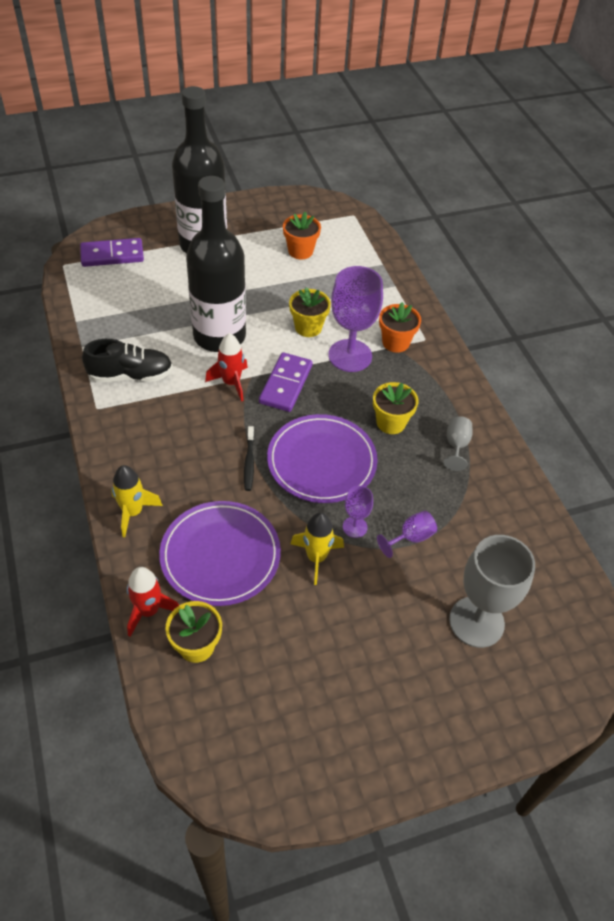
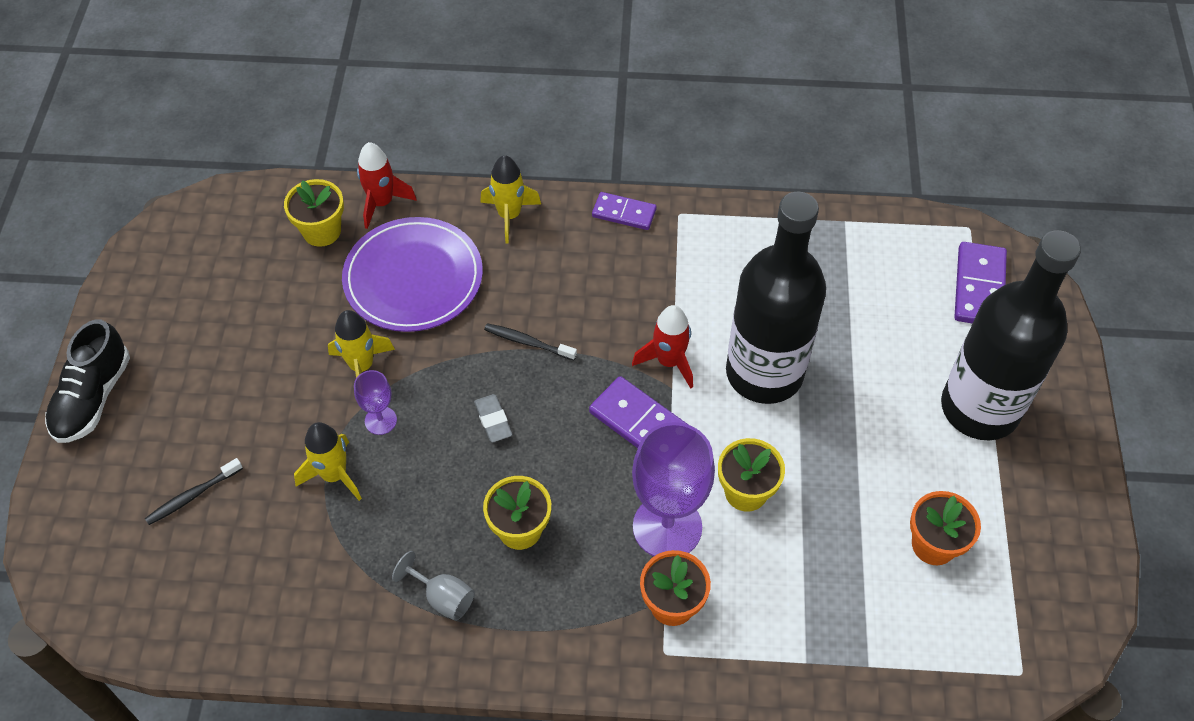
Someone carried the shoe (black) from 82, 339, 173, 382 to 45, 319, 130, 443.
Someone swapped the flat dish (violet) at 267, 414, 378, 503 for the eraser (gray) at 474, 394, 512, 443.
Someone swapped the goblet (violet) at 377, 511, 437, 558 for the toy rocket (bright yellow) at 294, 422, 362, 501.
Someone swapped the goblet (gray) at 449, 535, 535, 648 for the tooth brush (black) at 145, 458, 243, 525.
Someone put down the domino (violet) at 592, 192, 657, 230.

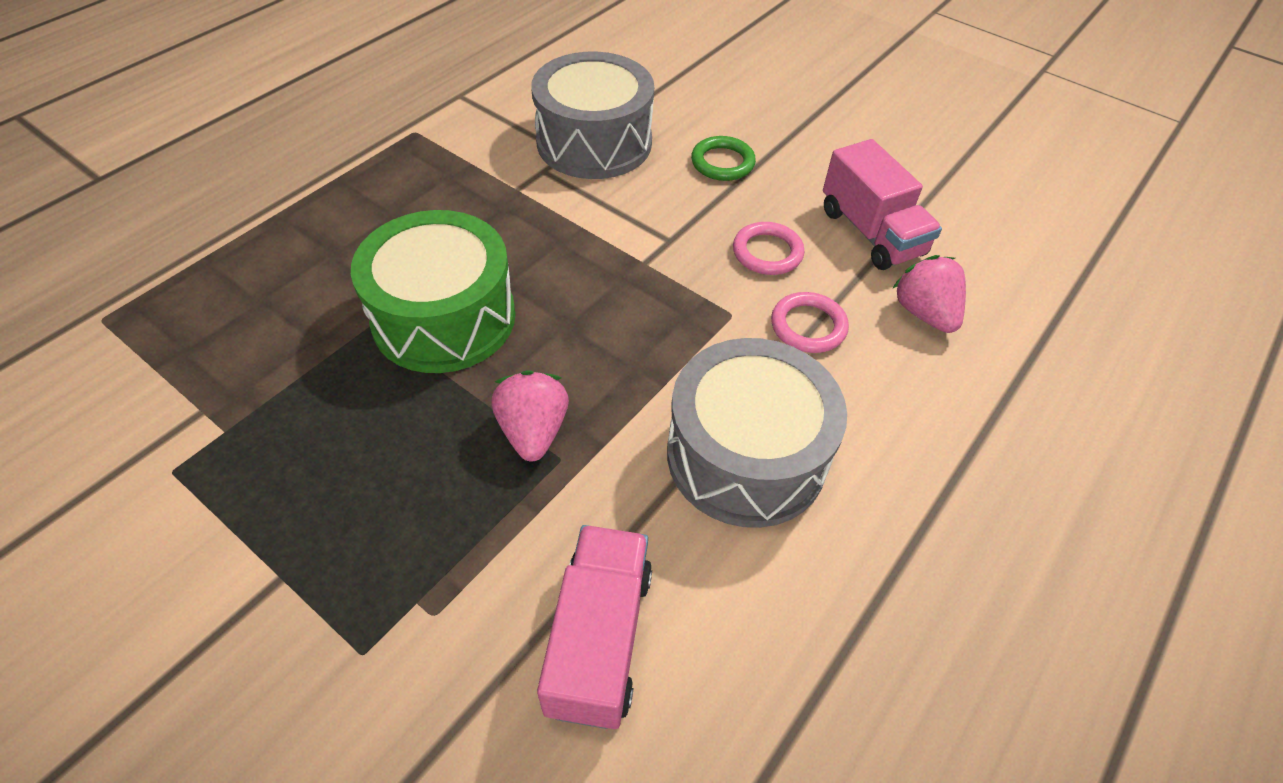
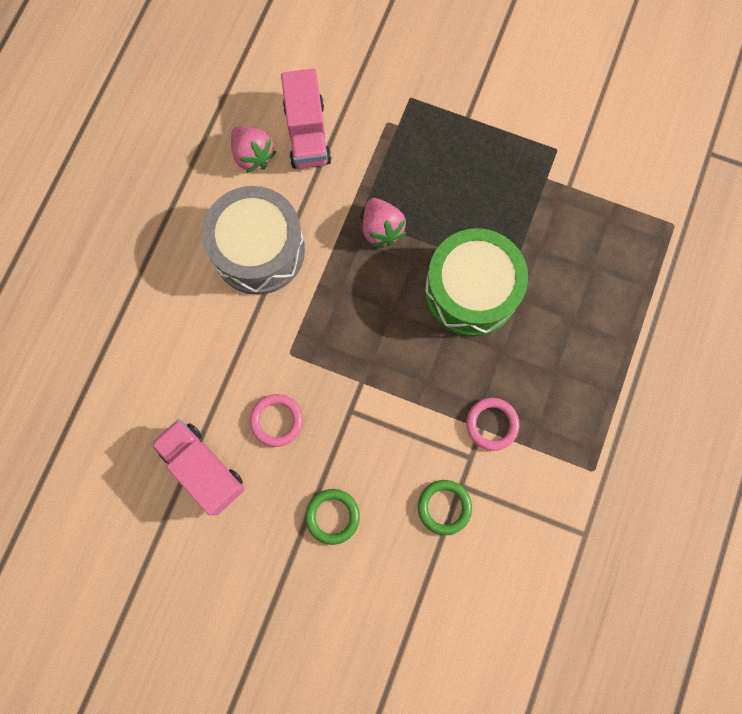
Someone swapped the toy drum (gray) at 531, 52, 654, 179 for the hoop (green) at 418, 480, 472, 535.
Someone carried the toy strawberry (rose-pink) from 892, 255, 966, 333 to 231, 126, 276, 173.
Someone carried the hoop (rose-pink) from 771, 292, 849, 353 to 466, 398, 520, 451.

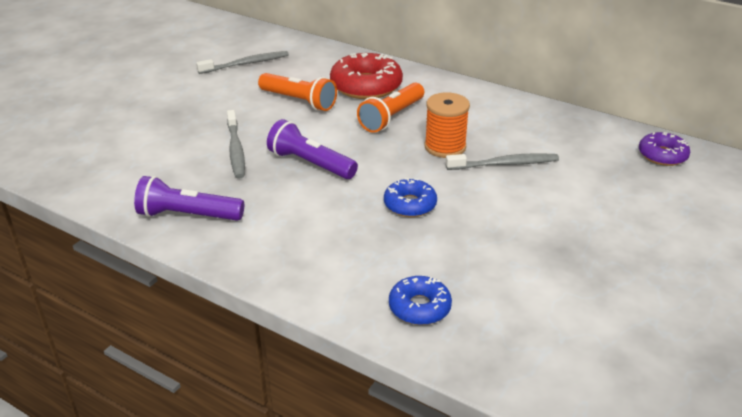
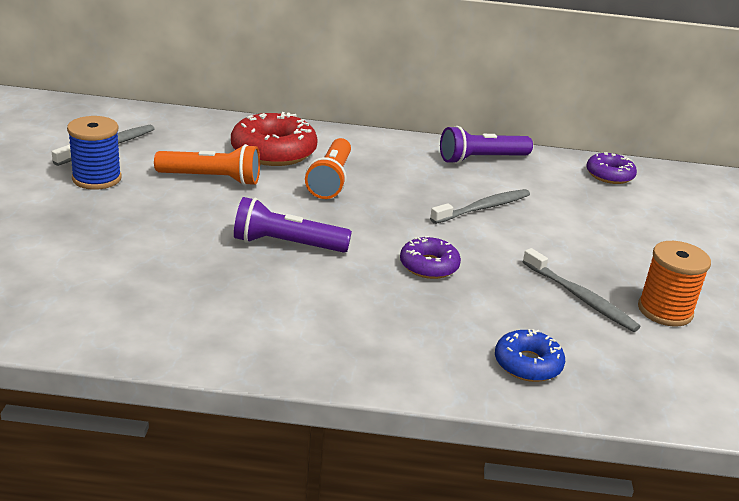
Someone carried the bobbin (orange-coloured) from 425, 92, 470, 158 to 638, 241, 711, 327.
Someone carried the tooth brush (gray) from 227, 110, 245, 179 to 523, 248, 641, 332.
Someone carried the torch (violet) from 134, 176, 244, 221 to 440, 126, 533, 164.
Someone repainted the donut (blue) at 384, 178, 437, 217, which became the donut (violet) at 400, 236, 461, 279.
Someone put down the bobbin (blue) at 67, 116, 122, 190.

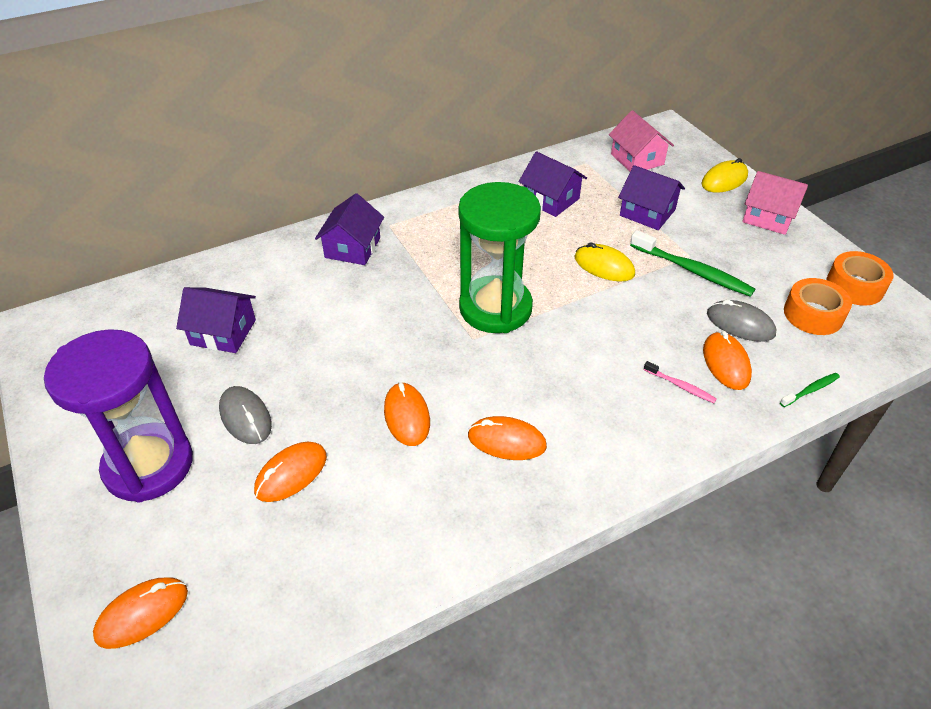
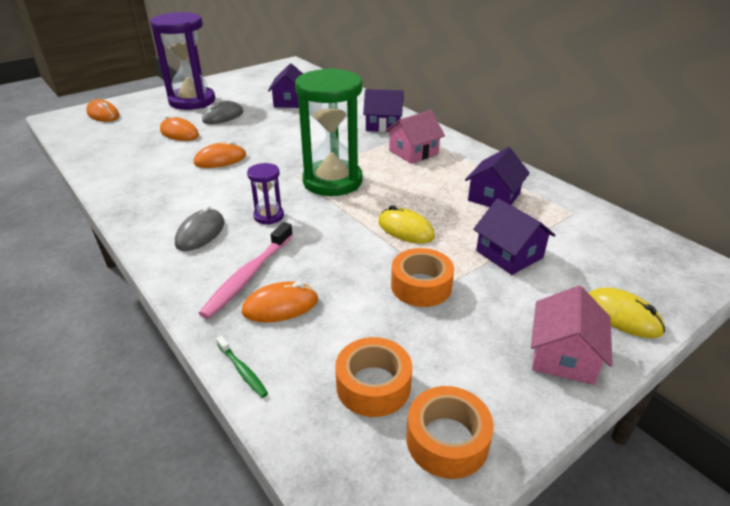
Someone carried the cottage (rose-pink) from 609, 110, 674, 171 to 385, 110, 445, 164.
Someone rotated the cottage (violet) at 618, 165, 685, 230 by 60 degrees counterclockwise.
Someone swapped the tooth brush (green) at 630, 230, 755, 297 for the tape (orange-coloured) at 391, 248, 454, 307.
Someone rotated the PC mouse (bright yellow) at 574, 242, 635, 281 by 75 degrees counterclockwise.
Someone carried the PC mouse (gray) from 707, 299, 776, 342 to 175, 206, 224, 251.
Someone scaled the tooth brush (rose-pink) at 643, 361, 717, 403 by 1.97.
Someone took away the PC mouse (orange-coloured) at 468, 416, 547, 460.
Someone put down the sandglass (violet) at 247, 163, 284, 225.

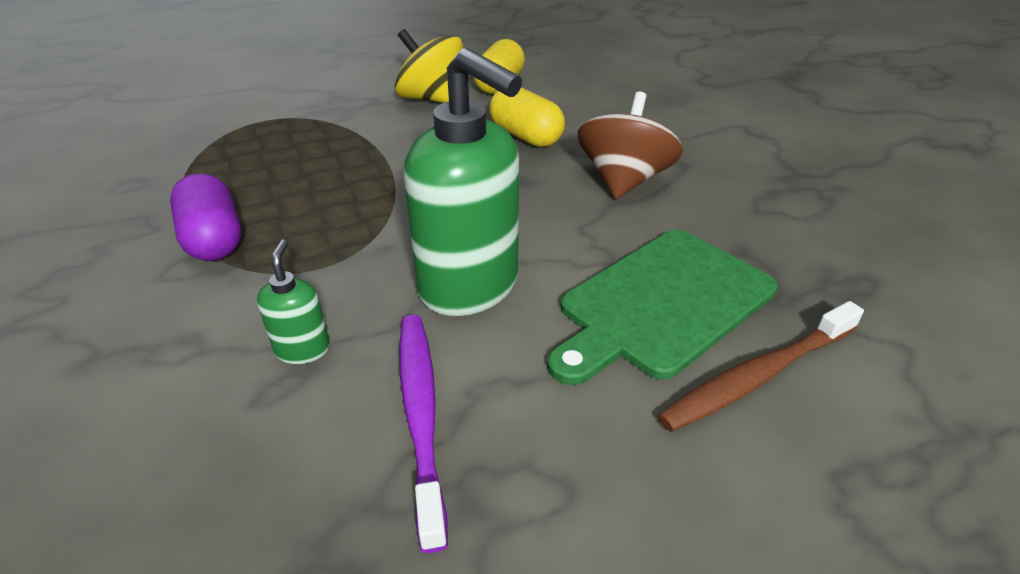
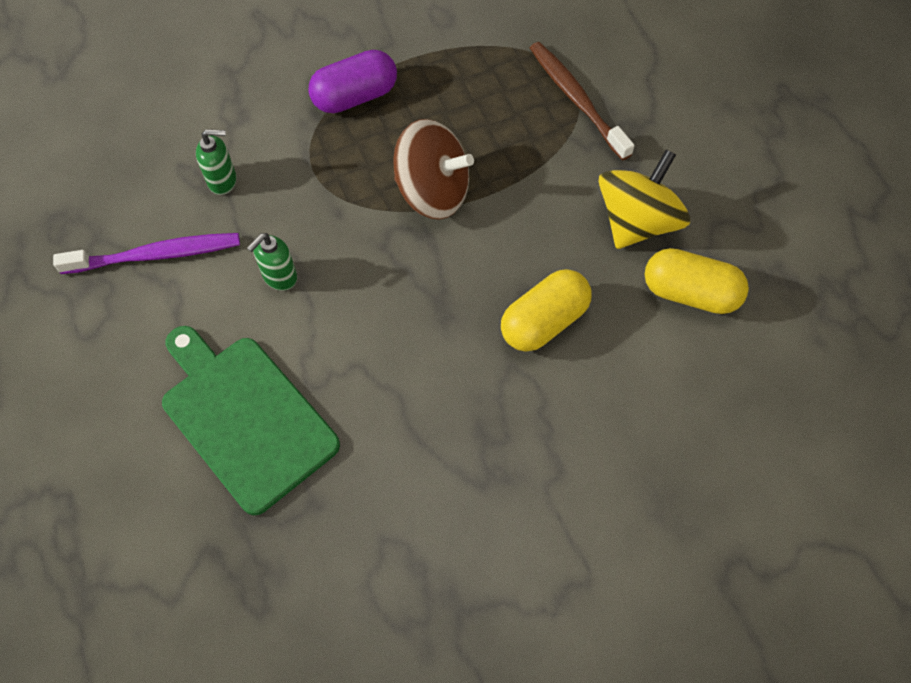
Someone scaled the pump bottle (green) at 404, 48, 522, 316 by 0.44.
Someone carried the spinning top (brown) from 578, 92, 683, 199 to 393, 119, 474, 220.
Someone carried the tooth brush (brown) from 658, 301, 864, 432 to 530, 42, 635, 161.

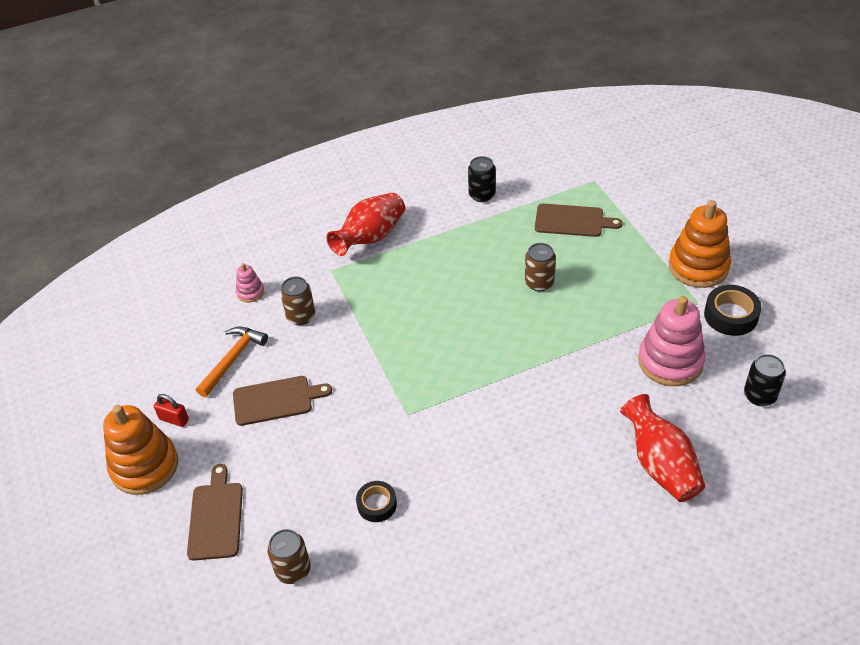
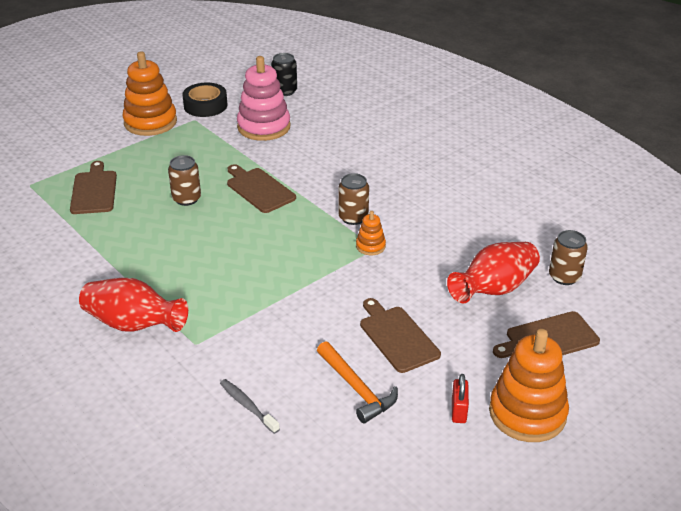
Someone took away the tin (black) at 468, 156, 496, 202.
Someone swapped the stacking toy (rose-pink) at 236, 263, 264, 302 for the tooth brush (gray) at 220, 379, 280, 434.
Someone carried the tin (brown) from 280, 277, 315, 325 to 339, 173, 369, 225.
Someone rotated the carpenter's hammer (orange-coloured) at 196, 326, 268, 397 by 135 degrees counterclockwise.
Someone carried the tall vase (red) from 620, 394, 705, 502 to 447, 242, 540, 303.
Someone took away the tape (black) at 356, 481, 397, 522.
Someone put down the bread board (brown) at 227, 164, 296, 213.
Someone put down the stacking toy (orange-coloured) at 356, 211, 386, 255.

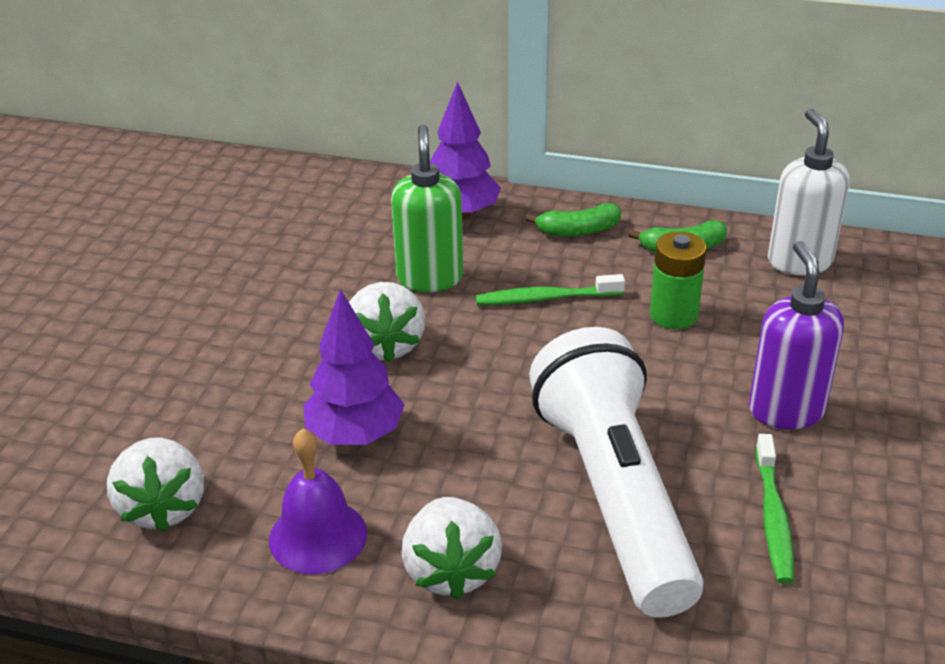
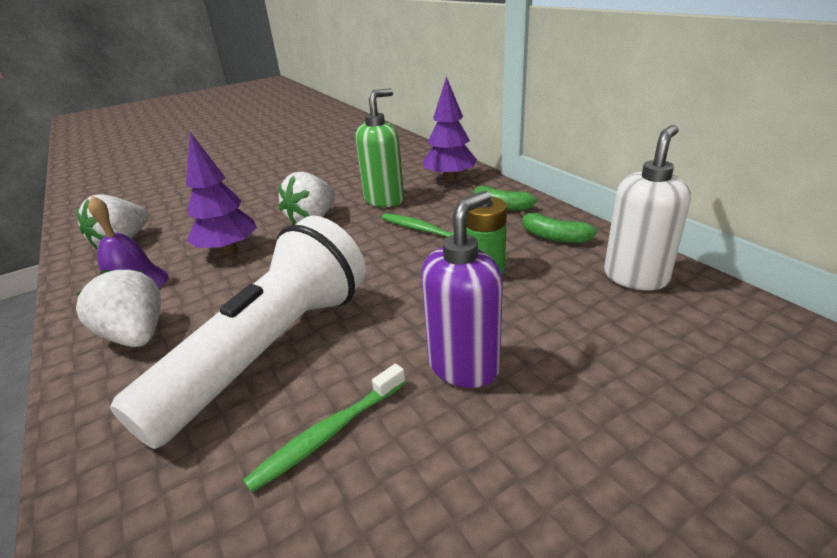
Someone rotated the toy strawberry (pure white) at 402, 497, 502, 600 by 105 degrees clockwise.

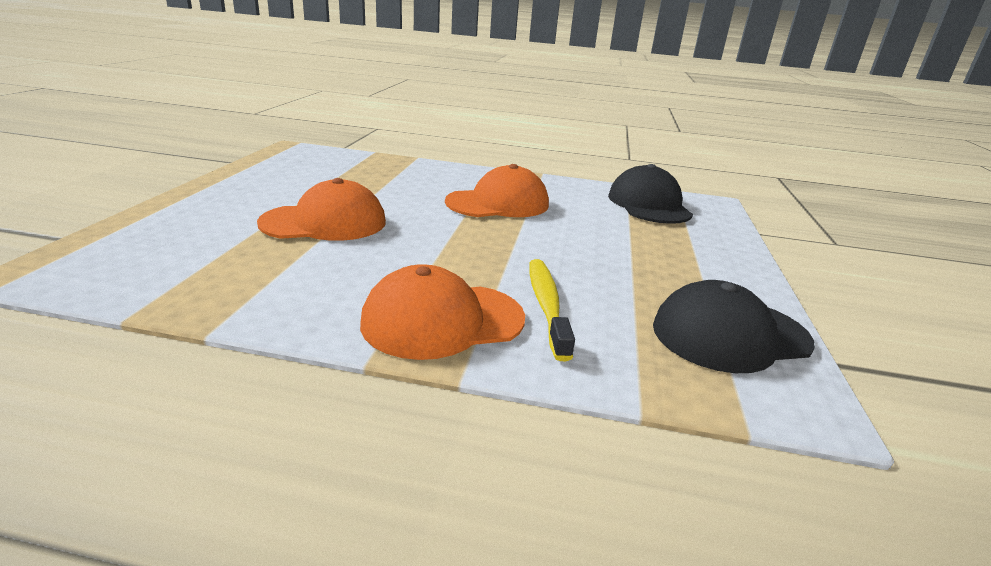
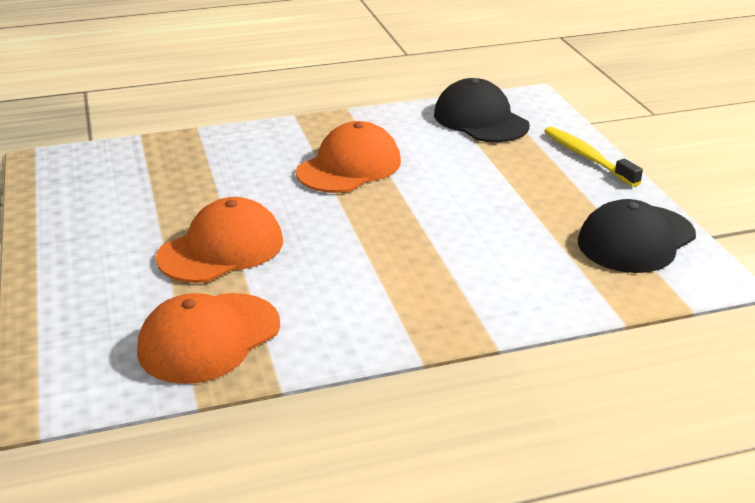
Someone carried the tooth brush (bright yellow) from 529, 259, 575, 361 to 544, 127, 643, 187.
Someone carried the peaked cap (orange-coloured) from 360, 264, 525, 360 to 137, 293, 280, 384.

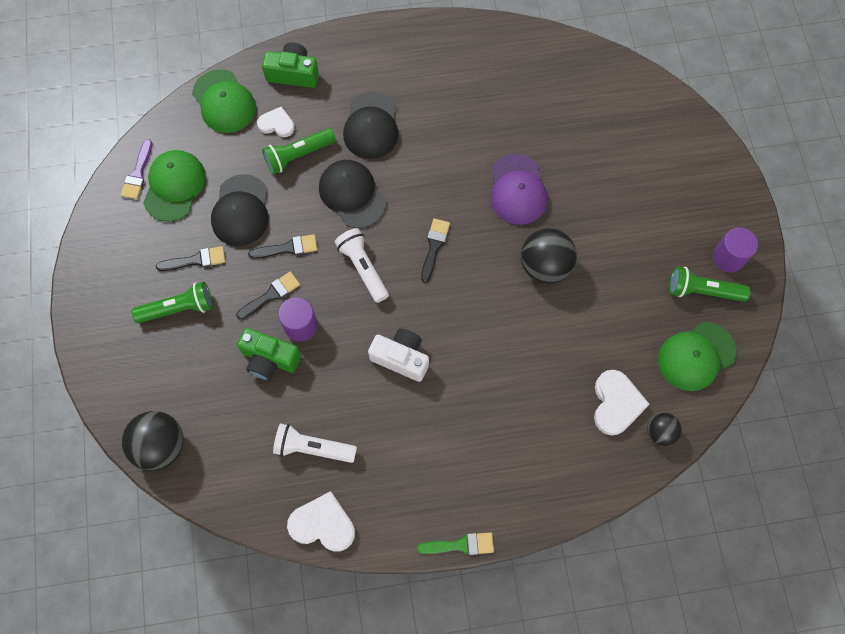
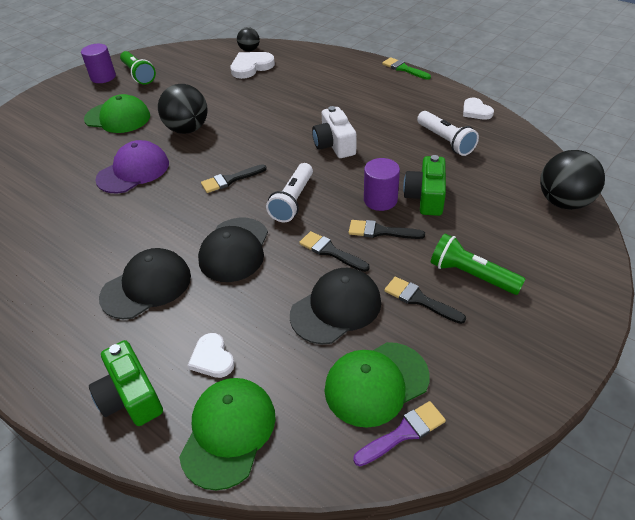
Someone took away the torch (green) at 262, 128, 336, 174.
Someone carried the peaked cap (green) from 658, 322, 737, 391 to 84, 94, 150, 133.
Someone rotated the compact camera (green) at 237, 328, 301, 381 by 150 degrees counterclockwise.
Someone scaled the love heart (pure white) at 287, 491, 355, 552 by 0.64.

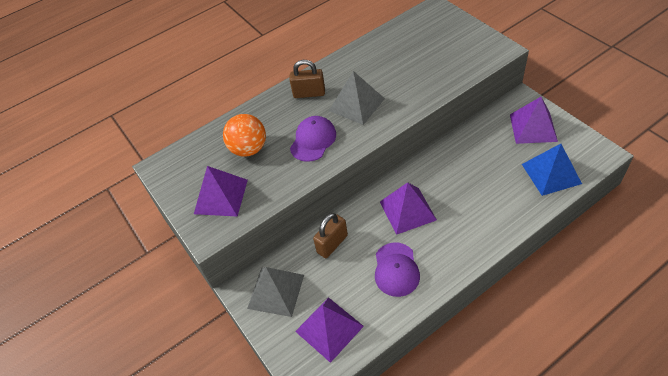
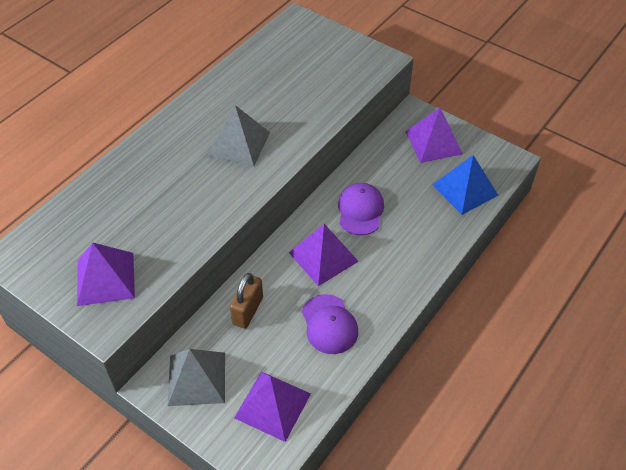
Someone took away the lock (brown) at 289, 60, 325, 98.
Someone took away the ball (orange-coloured) at 223, 114, 266, 157.
Someone carried the peaked cap (violet) from 290, 116, 336, 162 to 338, 183, 384, 235.

